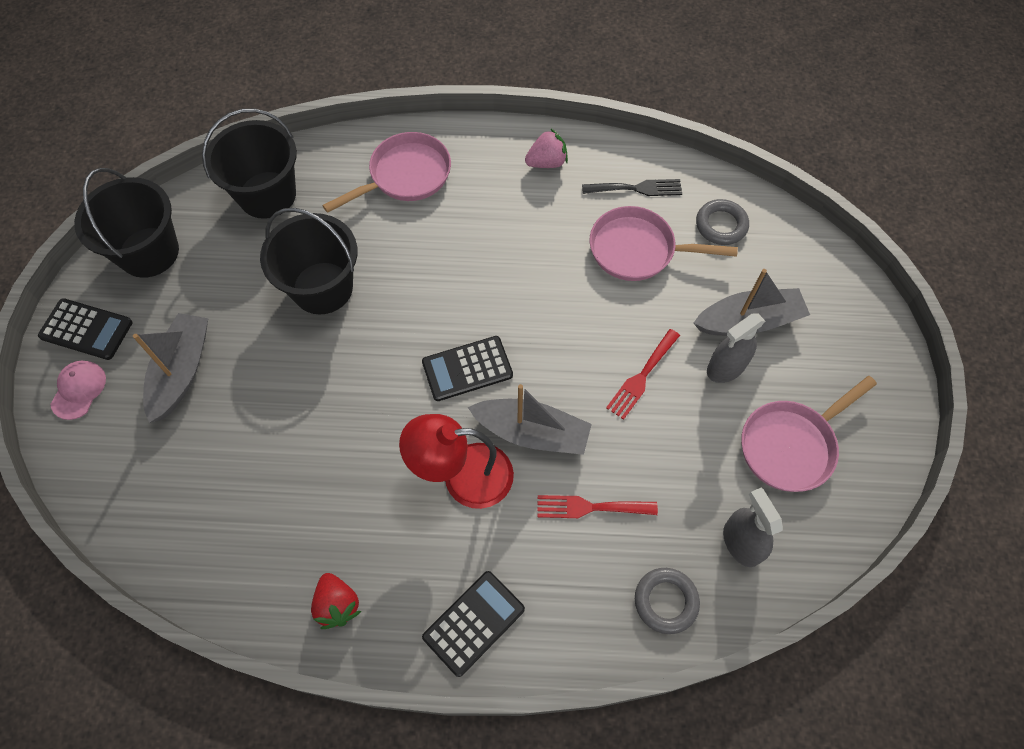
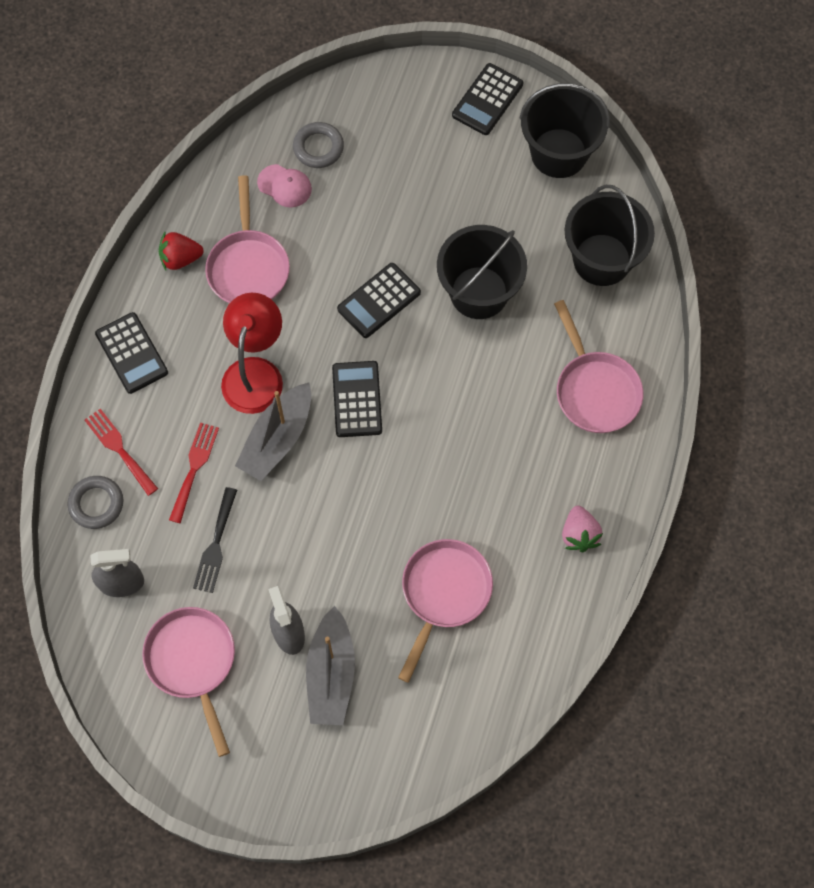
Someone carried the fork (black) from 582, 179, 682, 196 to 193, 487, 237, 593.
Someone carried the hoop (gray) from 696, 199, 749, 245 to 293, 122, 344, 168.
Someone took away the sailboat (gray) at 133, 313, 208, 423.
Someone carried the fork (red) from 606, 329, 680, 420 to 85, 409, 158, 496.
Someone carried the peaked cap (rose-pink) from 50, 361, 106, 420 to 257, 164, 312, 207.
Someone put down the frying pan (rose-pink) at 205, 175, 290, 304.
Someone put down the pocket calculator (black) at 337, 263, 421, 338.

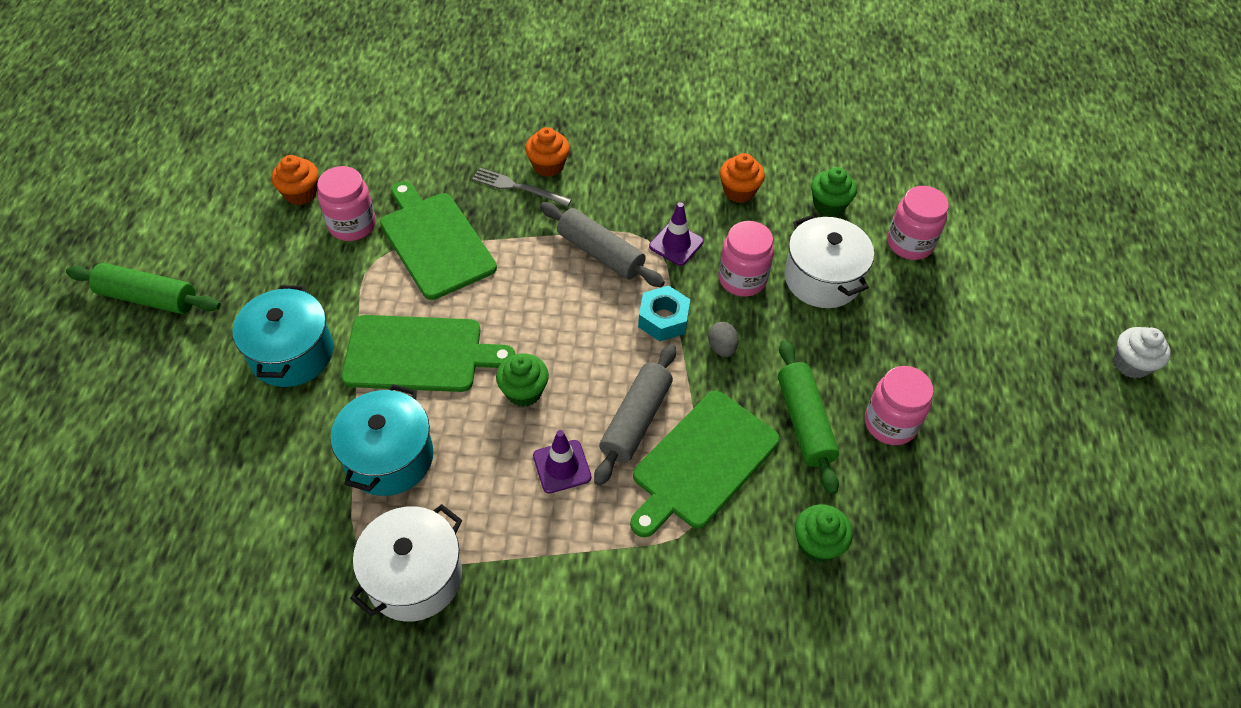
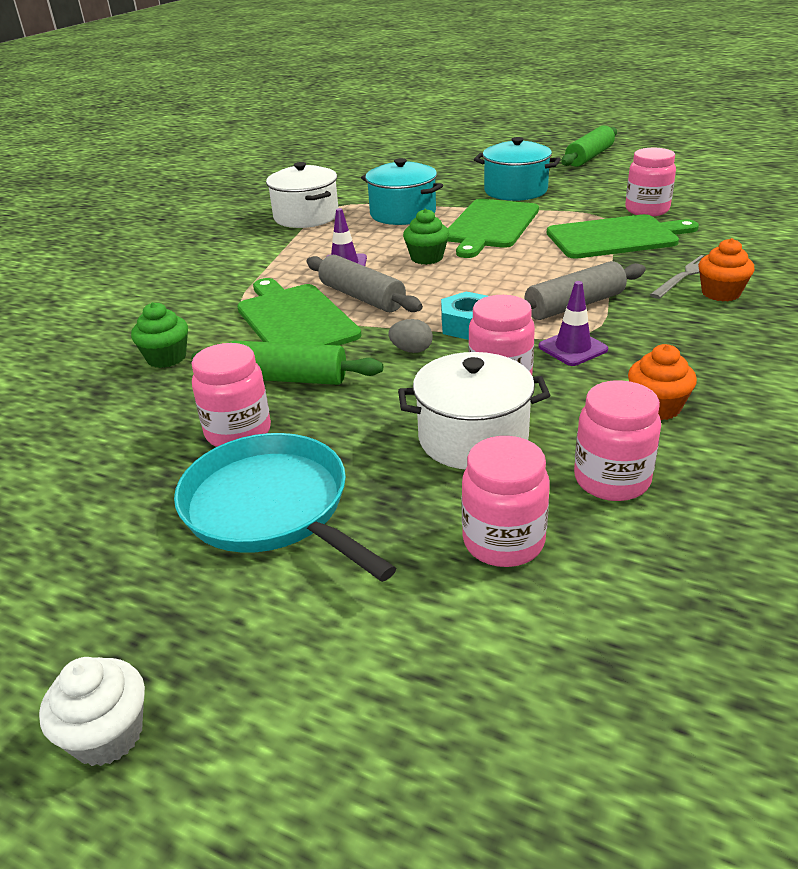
Someone took away the fairy cake (orange-coloured) at 272, 155, 318, 205.
Someone swapped the fairy cake (green) at 811, 167, 857, 217 for the jar (rose-pink) at 574, 380, 661, 501.
Someone put down the frying pan (turquoise) at 174, 433, 396, 582.

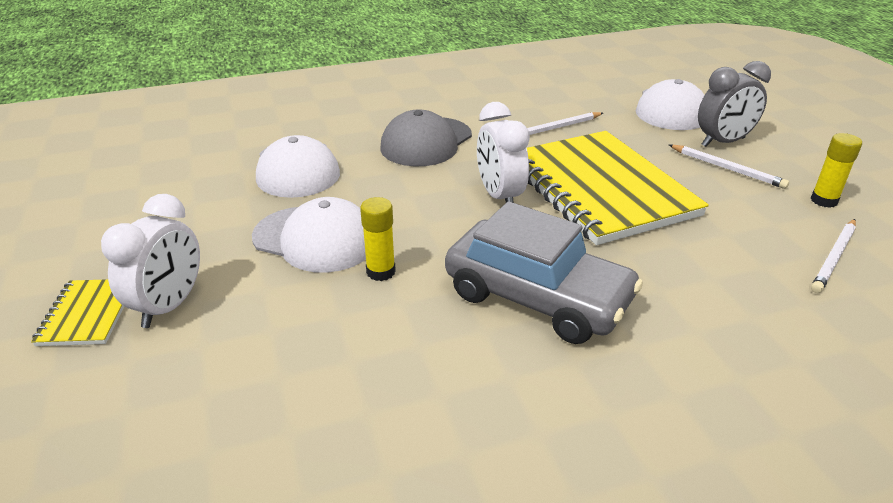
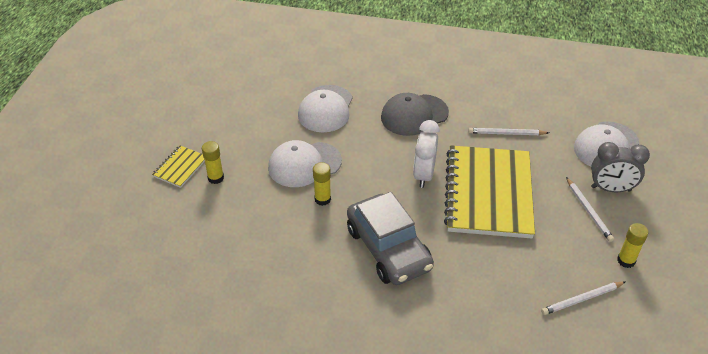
Someone swapped the bedside clock (pure white) at 101, 194, 200, 328 for the glue stick (bright yellow) at 202, 141, 224, 184.
Someone rotated the peaked cap (pure white) at 252, 197, 366, 273 by 105 degrees clockwise.

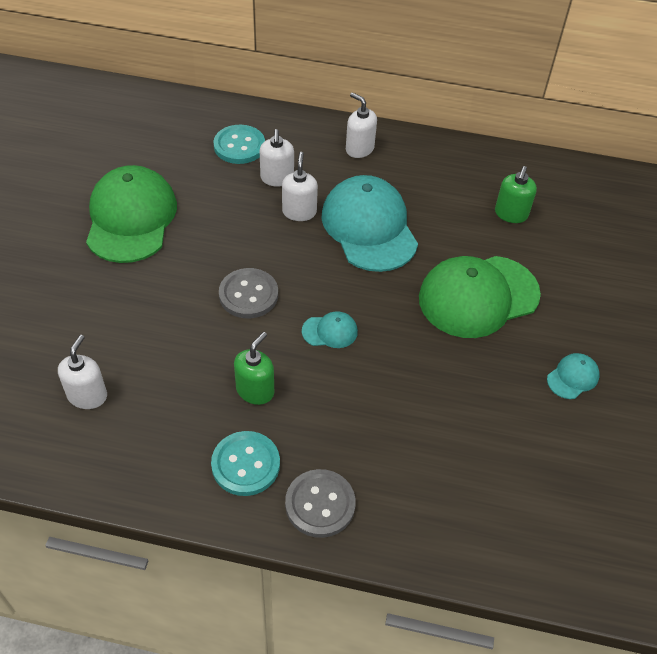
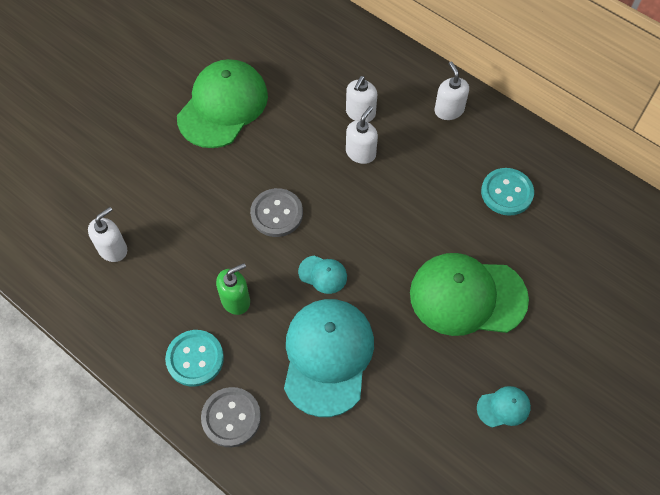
Someone carried the button (turquoise) from 214, 125, 265, 164 to 481, 168, 534, 216.
Someone took away the pump bottle (green) at 495, 166, 537, 223.
Someone carried the peaked cap (turquoise) from 321, 175, 418, 272 to 284, 299, 374, 417.

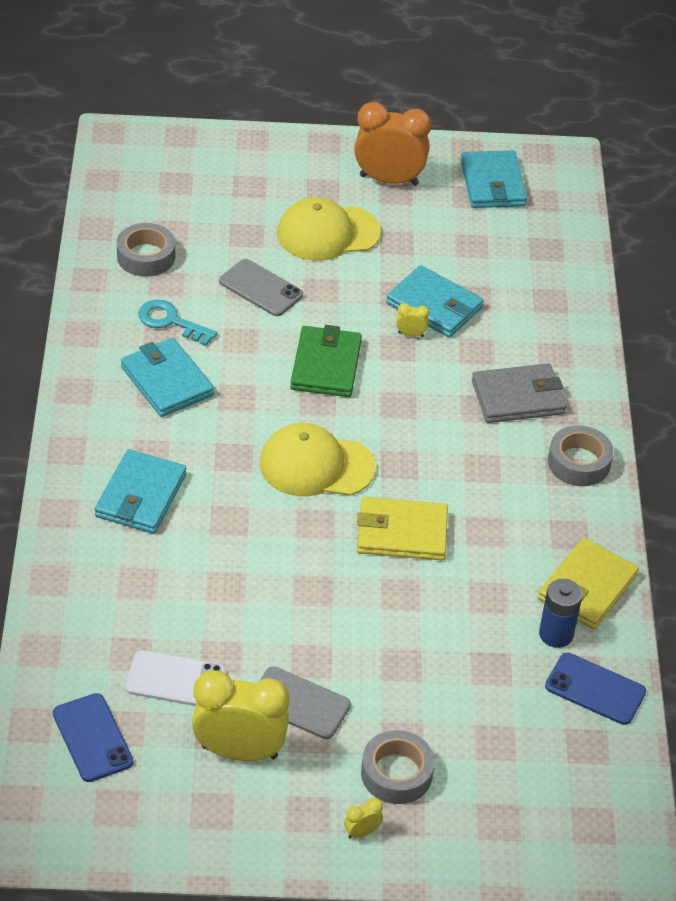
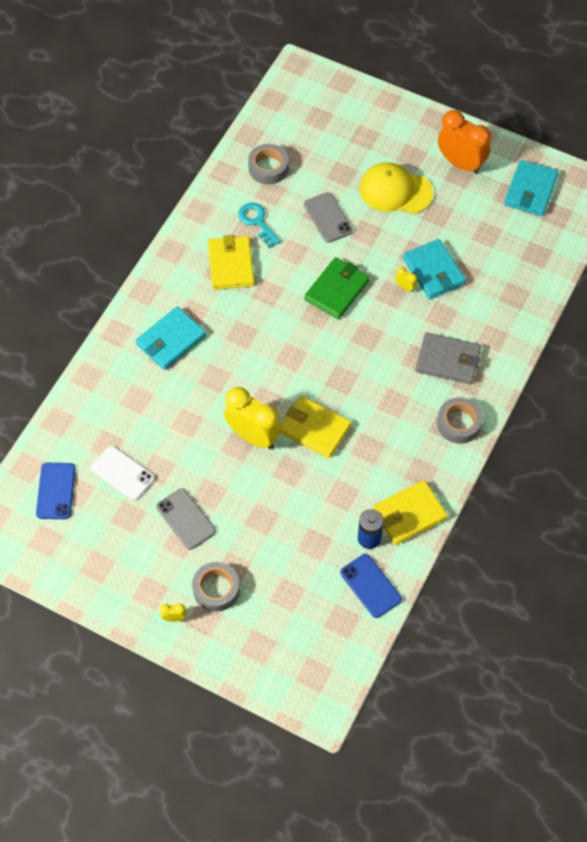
Someone repainted the wallet (turquoise) at 121, 338, 214, 417, which became the wallet (bright yellow) at 208, 235, 255, 290.
Someone took away the peaked cap (bright yellow) at 260, 423, 376, 496.
Someone carried the bedside clock (bright yellow) from 192, 670, 289, 761 to 224, 387, 282, 449.

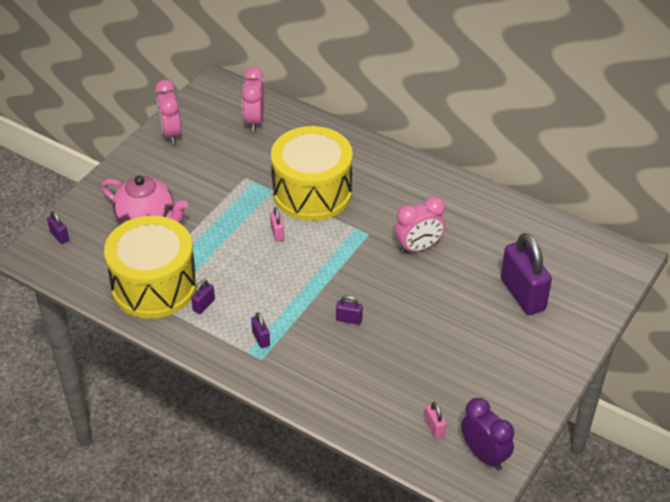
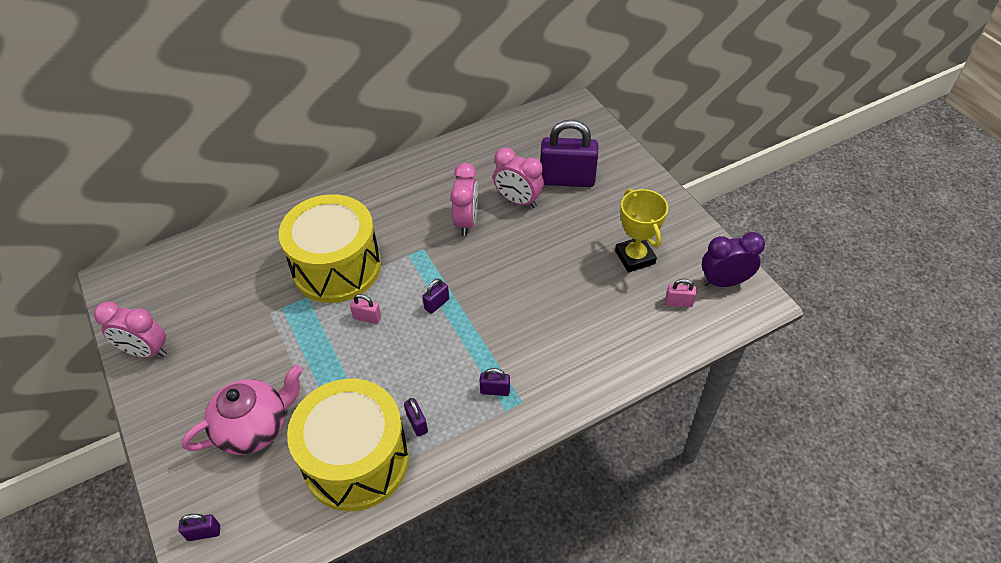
Someone carried the bedside clock (rose-pink) from 242, 67, 264, 132 to 493, 148, 544, 208.
Someone carried the lock (violet) from 336, 295, 363, 325 to 422, 279, 449, 314.
Someone put down the award cup (bright yellow) at 615, 188, 668, 272.

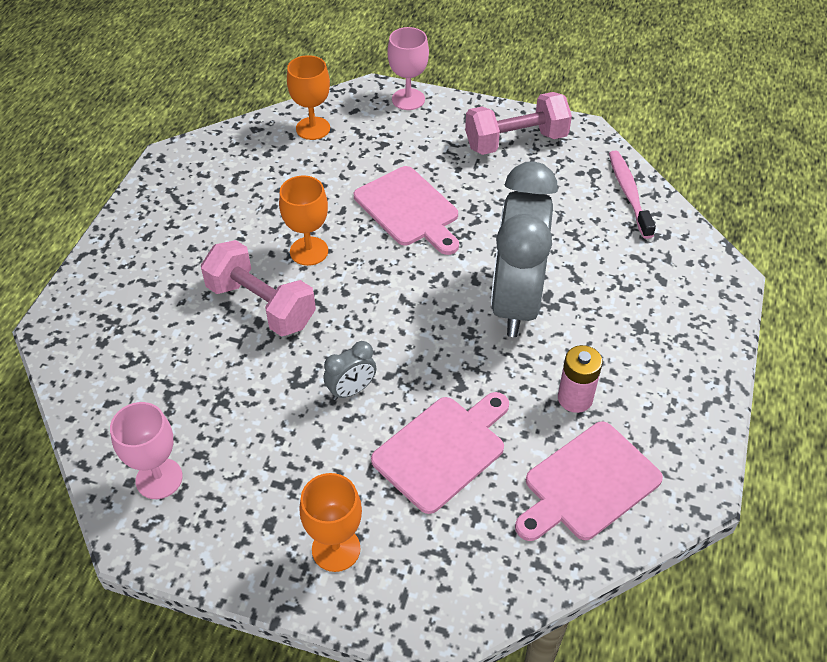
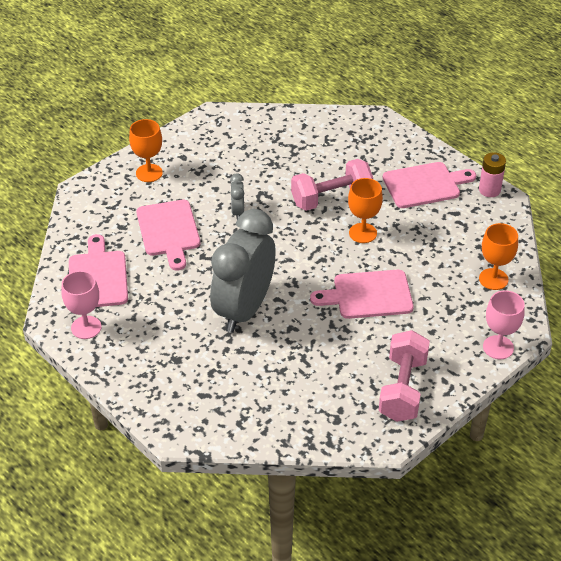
Someone took away the tooth brush (rose-pink) at 609, 150, 656, 239.
Someone rotated the bedside clock (gray) at 491, 162, 558, 337 by 105 degrees counterclockwise.
Someone carried the battery (rose-pink) from 558, 345, 603, 413 to 479, 152, 506, 197.
Someone carried the goblet (rose-pink) from 110, 402, 183, 499 to 61, 271, 102, 339.
Someone put down the bread board (rose-pink) at 383, 162, 476, 208.

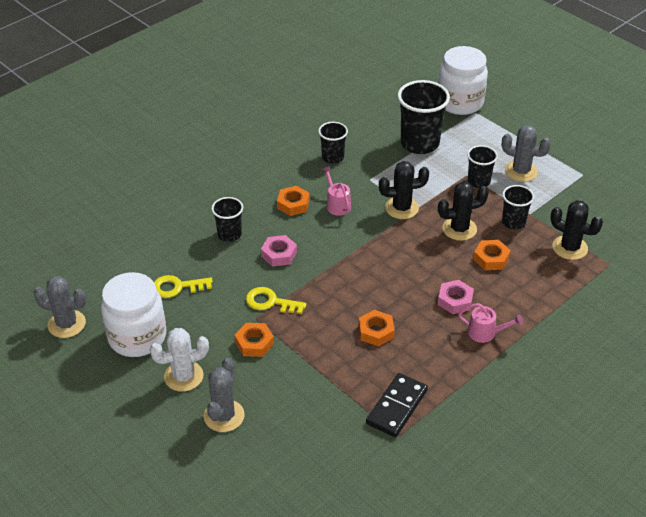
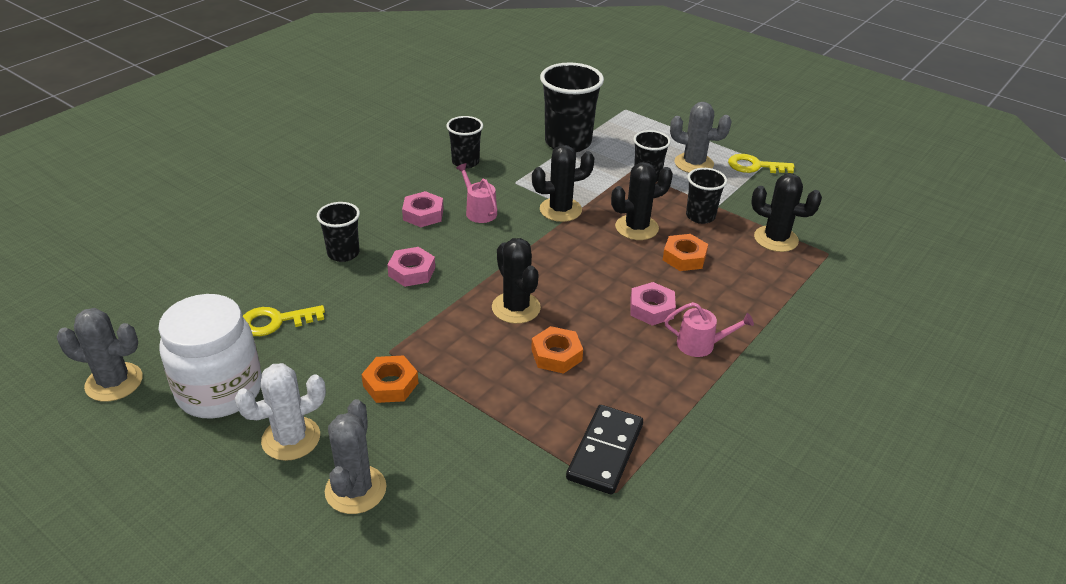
Someone took away the jar (pure white) at 438, 46, 488, 115.
Someone repainted the hex nut (orange-coloured) at 277, 186, 310, 216, which became the hex nut (rose-pink) at 402, 191, 443, 227.
Someone carried the key (bright yellow) from 246, 287, 306, 314 to 728, 154, 794, 173.
Someone put down the prickly plant (black) at 492, 238, 541, 324.

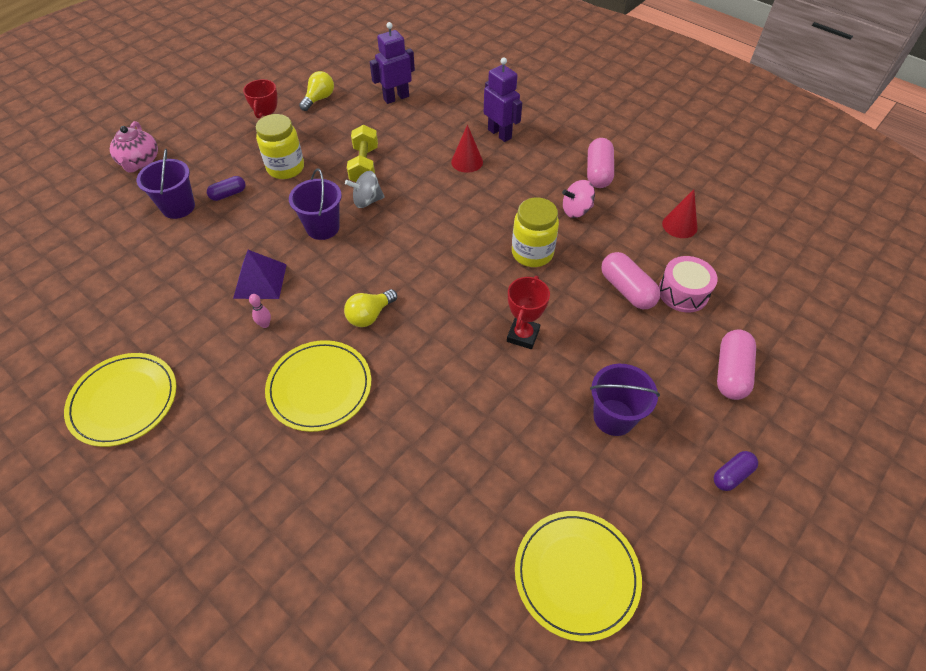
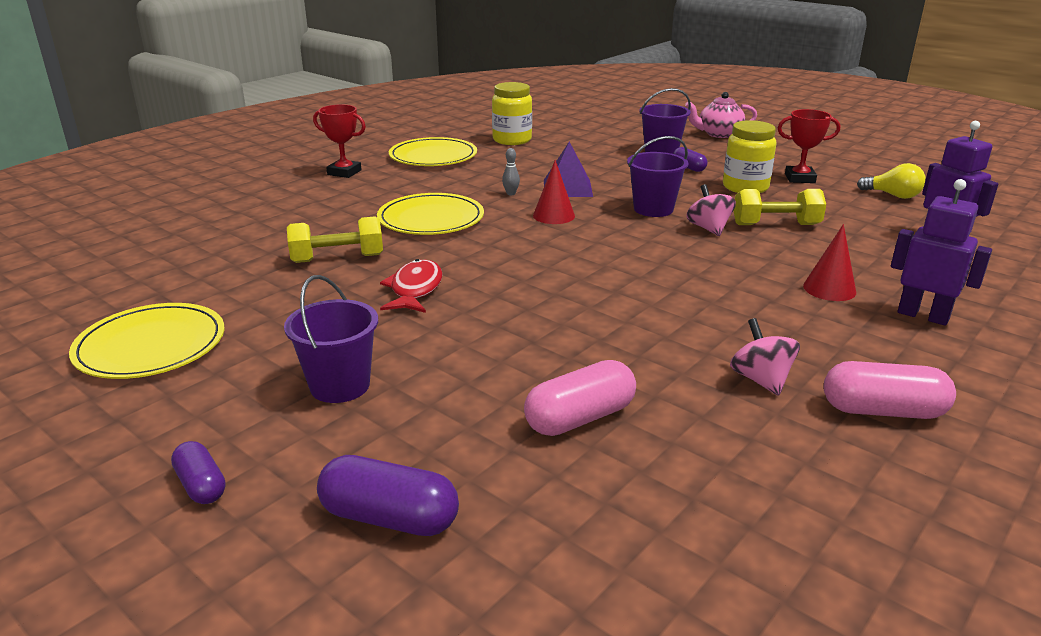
Someone rotated the robot (violet) at 484, 57, 522, 142 by 105 degrees counterclockwise.
Someone repainted the spinning top (gray) at 345, 171, 385, 208, which became the spinning top (rose-pink) at 686, 184, 736, 236.
Someone carried the cone shape (red) from 662, 189, 698, 238 to 533, 160, 575, 224.
Someone carried the jar (bright yellow) from 512, 197, 559, 267 to 492, 82, 532, 145.
Someone took away the toy drum (rose-pink) at 659, 256, 718, 312.
Someone carried the award cup (red) from 507, 276, 550, 349 to 313, 104, 366, 178.
Someone took away the light bulb (bright yellow) at 344, 289, 397, 327.
Someone repainted the skittle (rose-pink) at 249, 294, 271, 328, which became the skittle (gray) at 502, 148, 520, 195.
Someone repainted the capsule (rose-pink) at 717, 330, 756, 400, which became the capsule (violet) at 317, 455, 459, 536.
Someone put down the dumbbell (bright yellow) at 287, 216, 383, 263.
Someone put down the toy fish (red) at 380, 259, 443, 313.

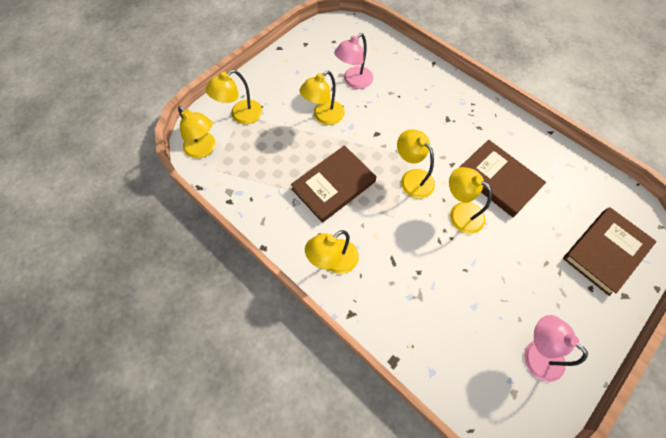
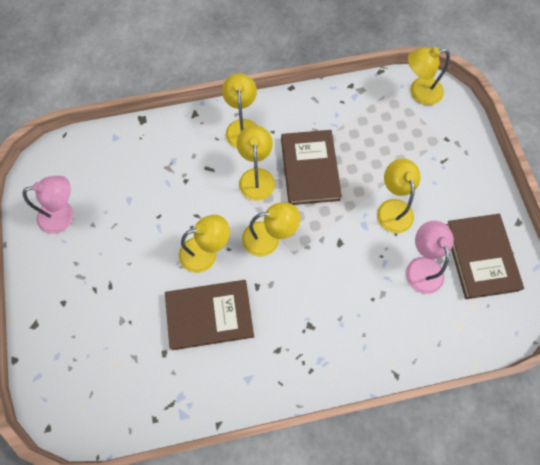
Someone carried the lamp (bright yellow) from 206, 70, 262, 124 to 237, 125, 275, 201.
Someone carried the book (brown) from 563, 207, 657, 296 to 446, 214, 524, 299.

